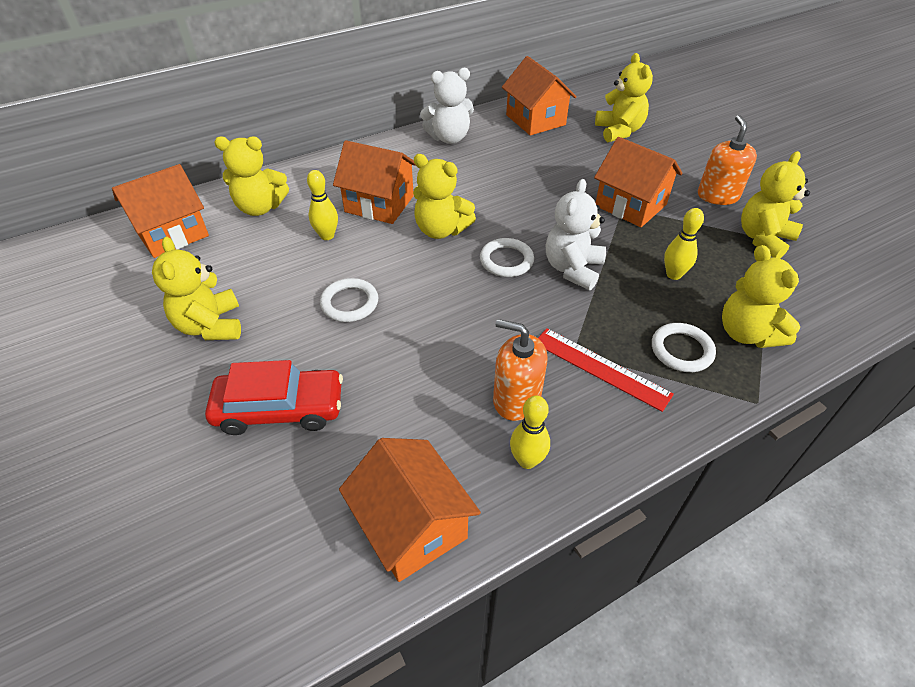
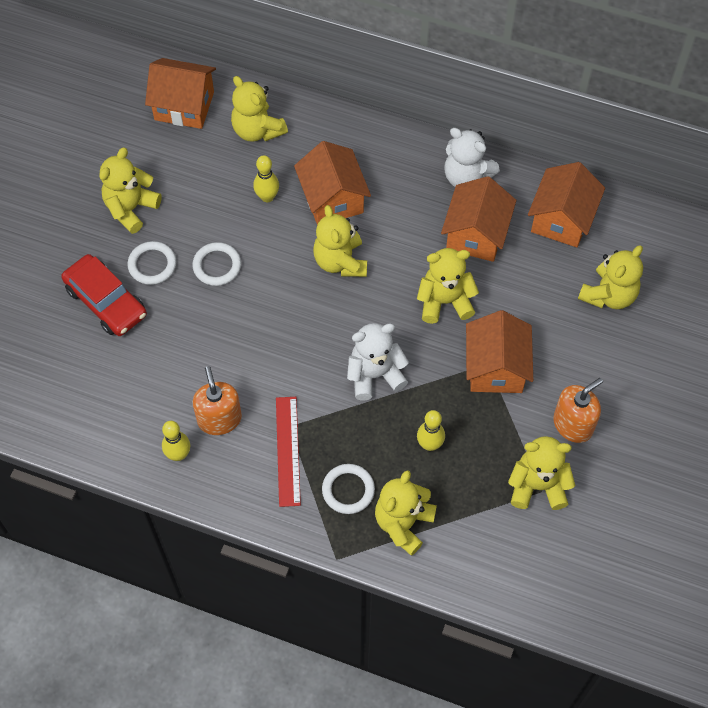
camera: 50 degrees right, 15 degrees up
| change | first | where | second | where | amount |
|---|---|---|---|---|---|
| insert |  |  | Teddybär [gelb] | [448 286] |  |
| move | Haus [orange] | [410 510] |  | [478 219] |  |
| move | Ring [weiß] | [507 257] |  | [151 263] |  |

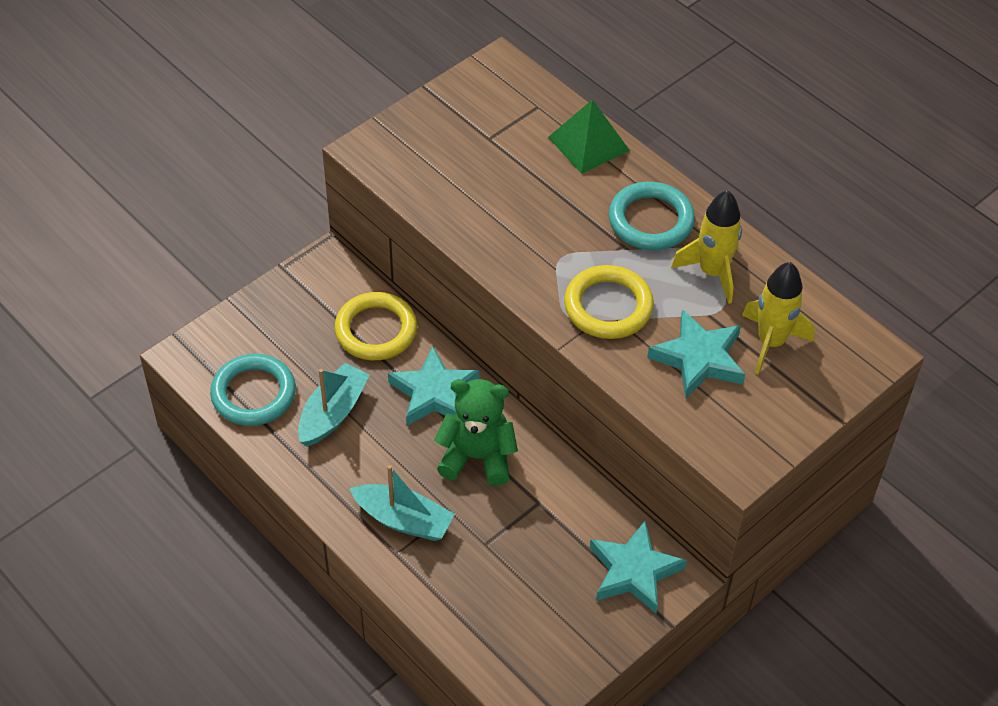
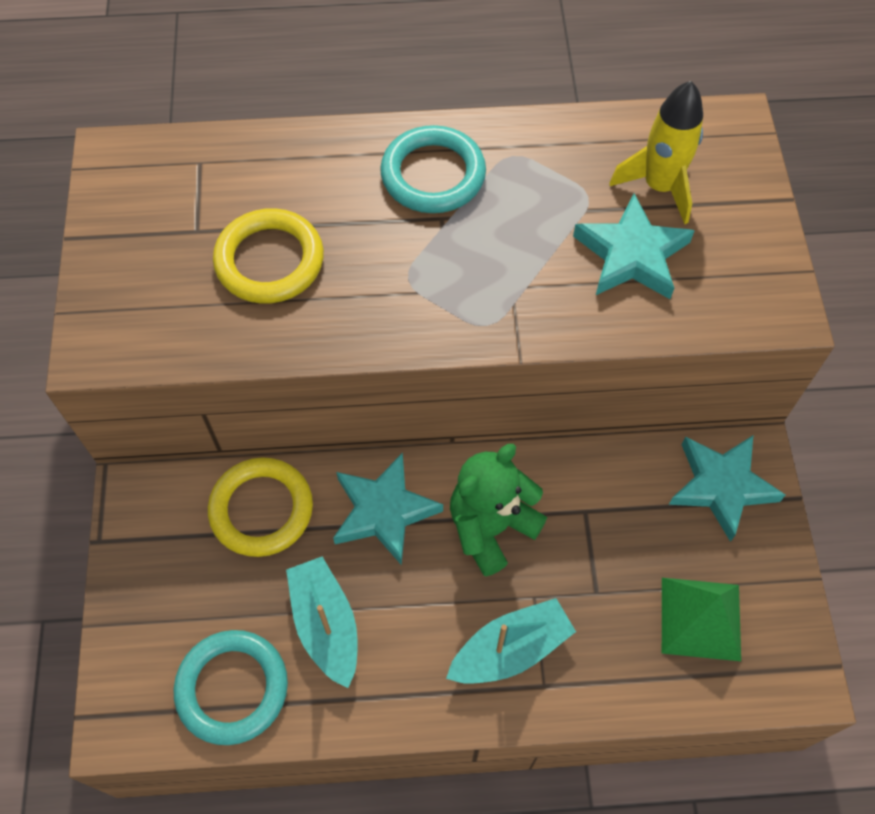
camera: 50 degrees left, 10 degrees up
| change | first | where | second | where | amount |
|---|---|---|---|---|---|
| delete | Rakete [gelb] | [706 247] |  |  |  |
| move | Pyramide [grün] | [589 136] |  | [701 619] |  |
| move | Ring [gelb] | [609 302] |  | [268 256] |  |

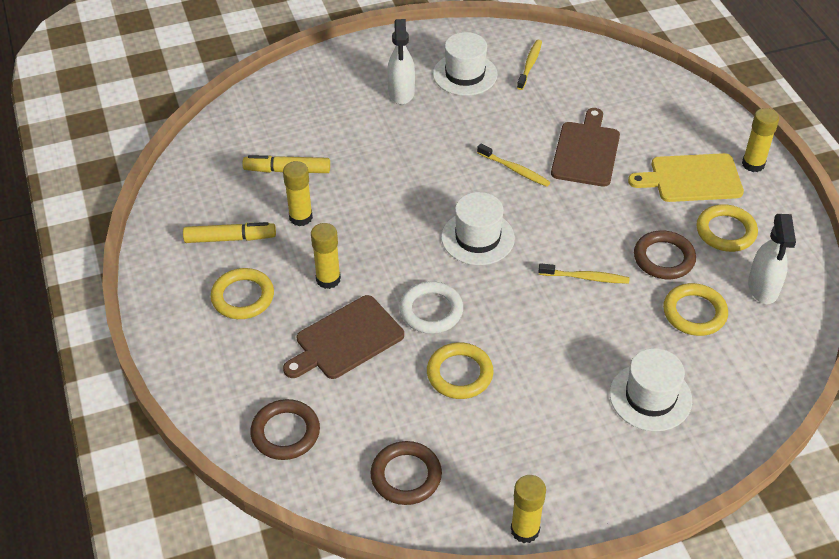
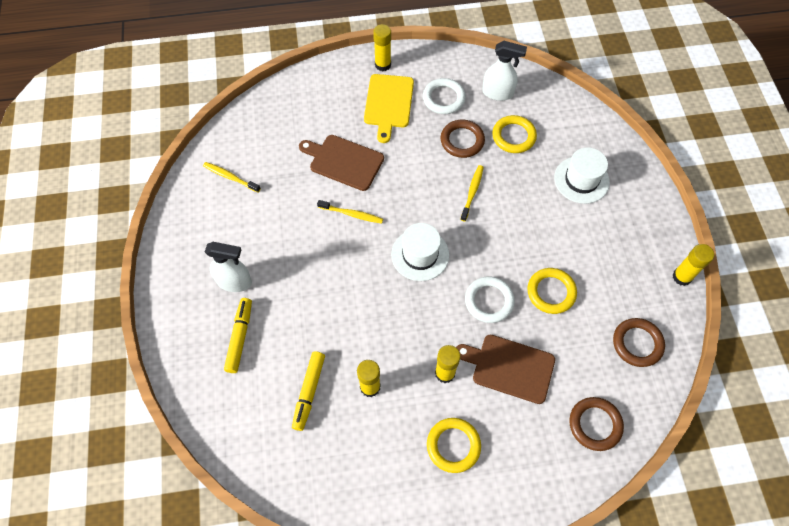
camera: 80 degrees left, 15 degrees up
| change | first | where | second | where | amount |
|---|---|---|---|---|---|
| delete | Hut [weiß] | [465 64] |  |  |  |
| move | Filzstift [gelb] | [229 232] |  | [238 335] |  |
| recolor | Ring [gelb] | [727 228] | Ring [weiß] | [444 96] |  |
| rotate | Schneidebrett [braun] | [343 337] |  | [505 369] | 135 degrees clockwise |
| rotate | Zahnbürste [gelb] | [513 165] |  | [350 212] | 60 degrees clockwise |

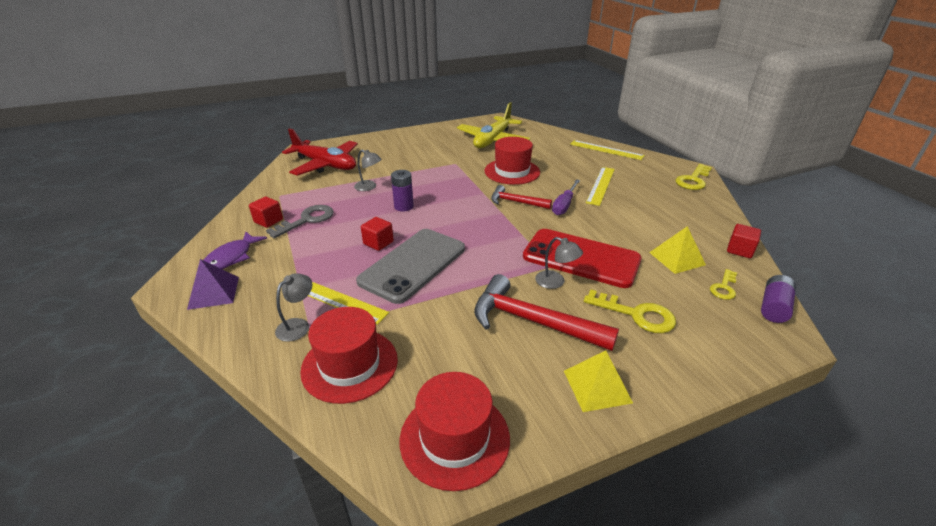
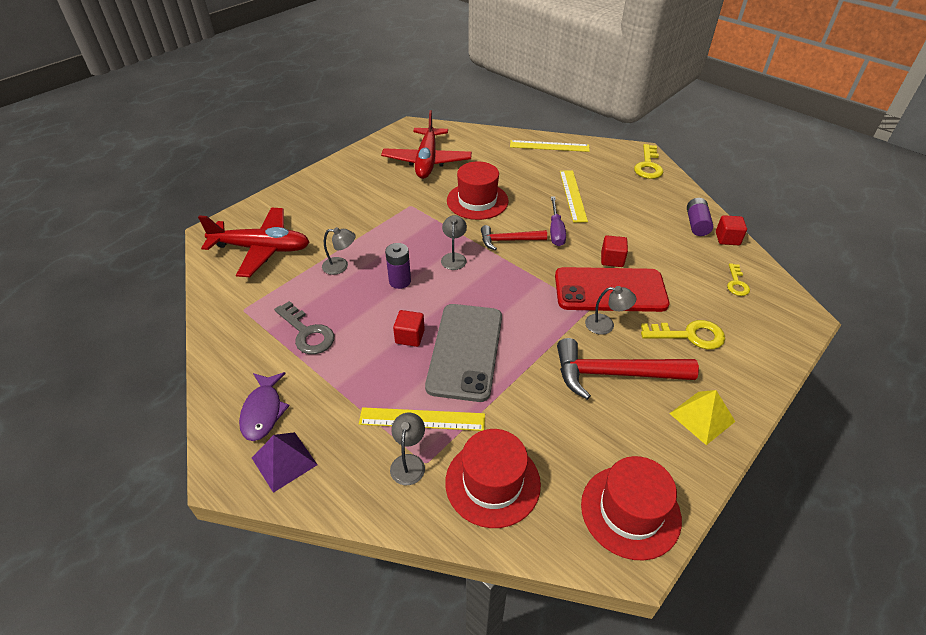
camera: 25 degrees left, 10 degrees up
| change | first | where | second | where | amount |
|---|---|---|---|---|---|
| delete | Pyramide [gelb] | [677 250] |  |  |  |
| insert |  |  | Lampe [grau] | [454 242] |  |
| move | Kubus [rot] | [266 212] |  | [614 251] |  |
| move | Batterie [lila] | [778 299] |  | [700 217] |  |
| recolor | Flugzeug [gelb] | [493 125] | Flugzeug [rot] | [426 144] |  |
| rotate | Schlüssel [grau] | [300 221] |  | [304 327] | 120 degrees clockwise |

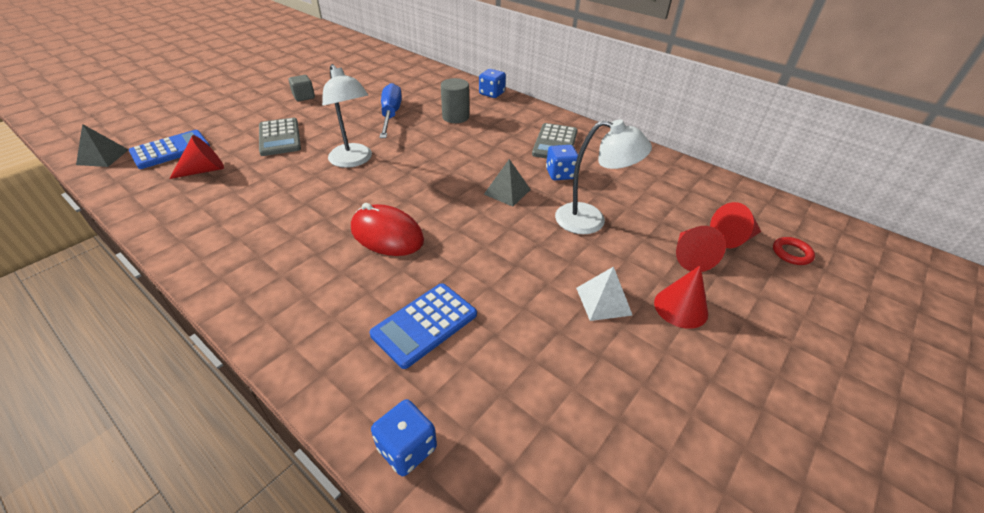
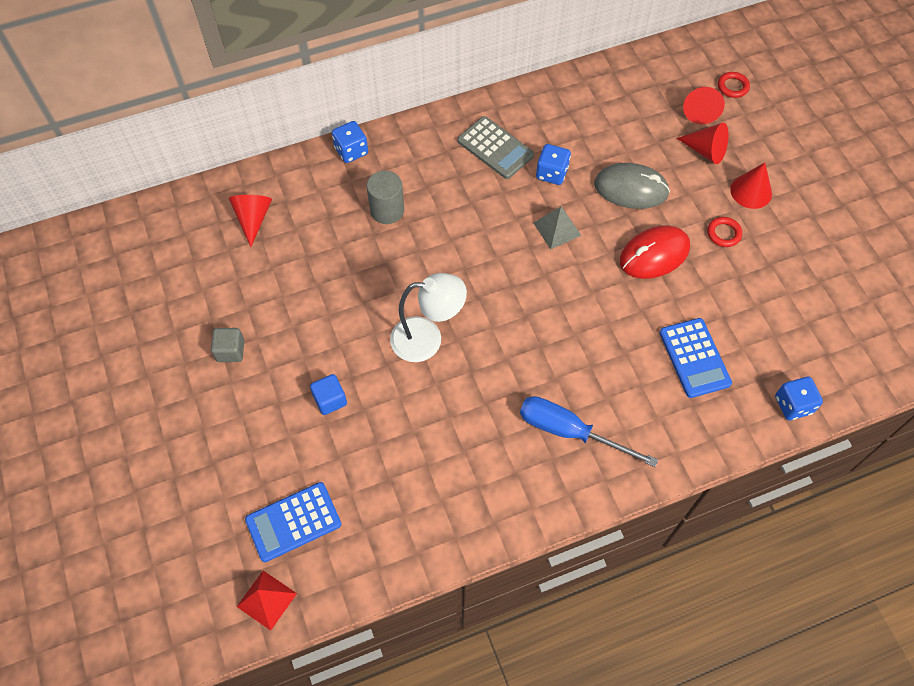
camera: 60 degrees left, 20 degrees up
| change | first | where | second | where | amount |
|---|---|---|---|---|---|
| move | Kegel [rot] | [196 157] |  | [250 221] |  |
| move | Computermaus [rot] | [387 229] |  | [655 252] |  |
| move | Schraubenzieher [blau] | [390 110] |  | [589 431] |  |
| replace | Taschenrechner [grau] | [280 137] | Kubus [blau] | [328 394] |  |
| replace | Lampe [weiß] | [603 176] | Computermaus [grau] | [632 186] |  |
| replace | Pyramide [weiß] | [604 293] | Ring [rot] | [724 232] |  |
| recolor | Pyramide [grau] | [102 145] | Pyramide [rot] | [267 600] |  |
| rotate | Taschenrechner [blau] | [169 149] |  | [293 522] | 105 degrees counterclockwise |

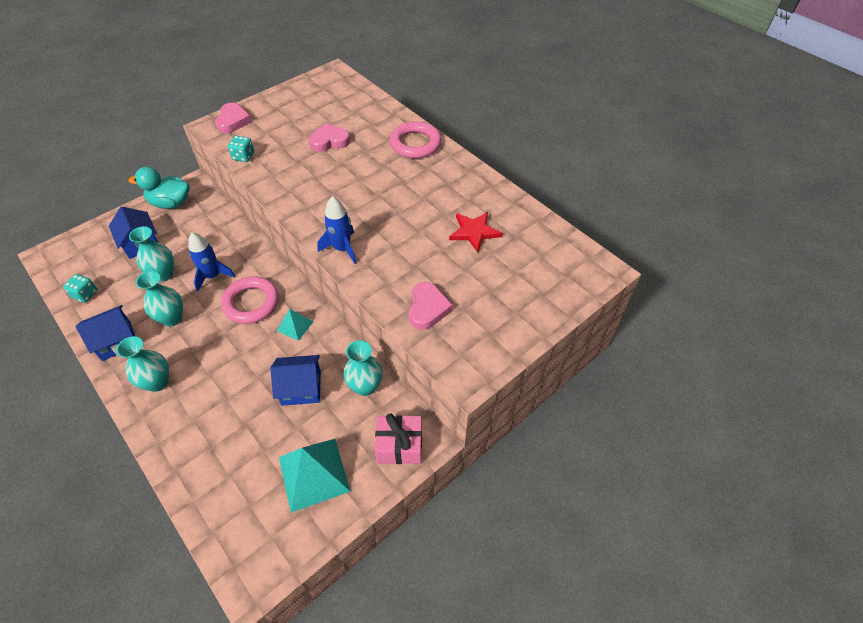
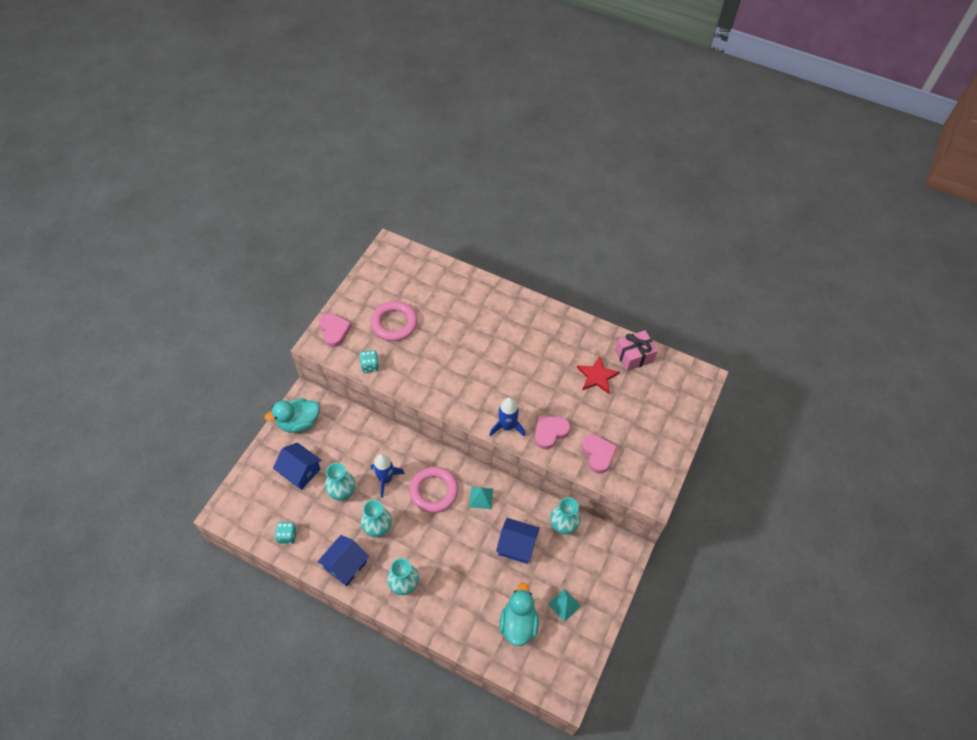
camera: 25 degrees left, 5 degrees up
| change | first | where | second | where | amount |
|---|---|---|---|---|---|
| insert |  |  | Ente [türkis] | [519 614] |  |
| move | Herz [rosa] | [329 137] |  | [552 433] |  |
| move | Geschenk [rosa] | [398 439] |  | [636 350] |  |
| move | Ring [rosa] | [415 139] |  | [394 321] |  |
| rotate | Haus [blau] | [295 380] |  | [518 541] | 45 degrees clockwise |
| resize | Pyramide [türkis] | [314 475] |  | [564 605] | x0.53 |

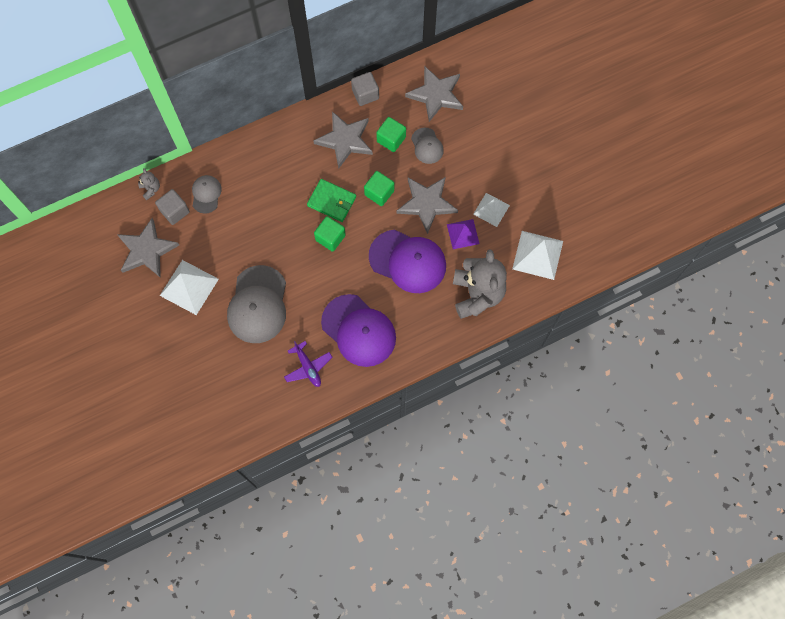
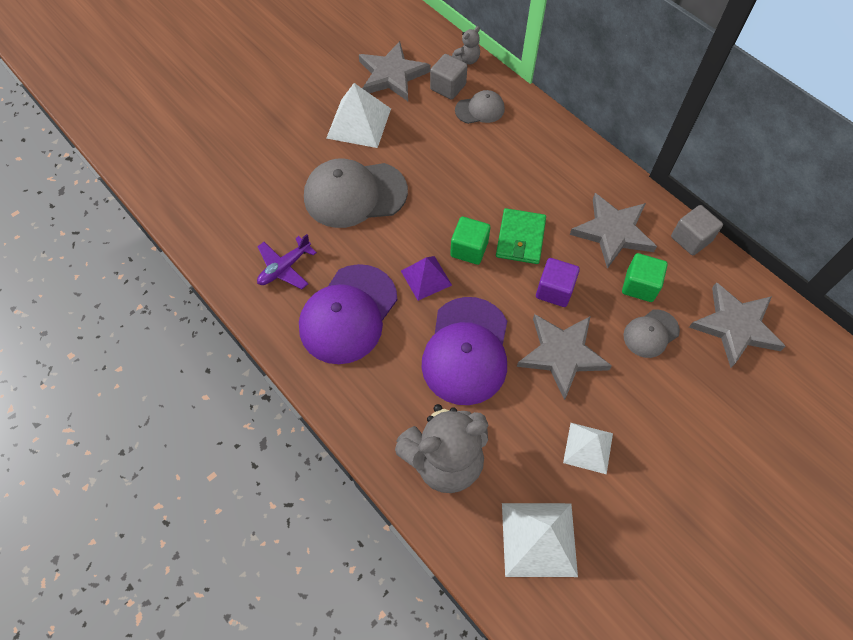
camera: 75 degrees right, 10 degrees down
| change | first | where | second | where | amount |
|---|---|---|---|---|---|
| move | Pyramide [lila] | [463 234] |  | [426 278] |  |
| recolor | Kubus [grün] | [379 188] | Kubus [lila] | [558 282] |  |

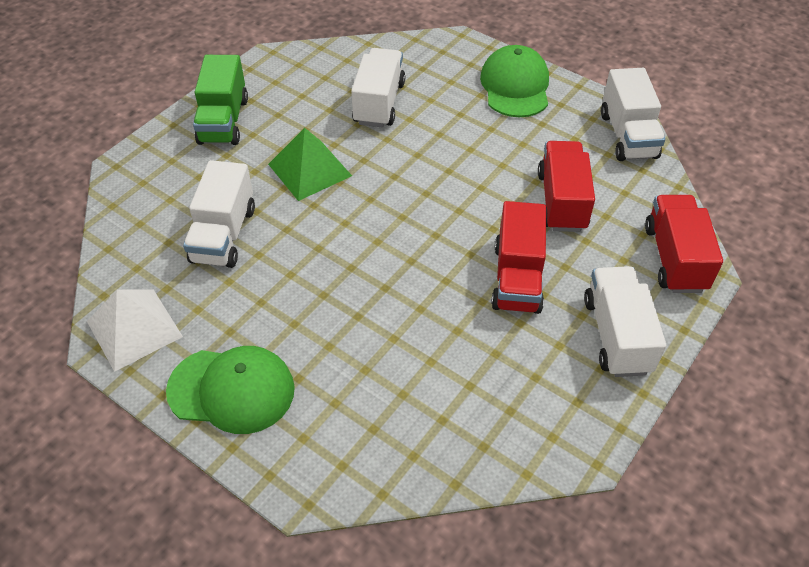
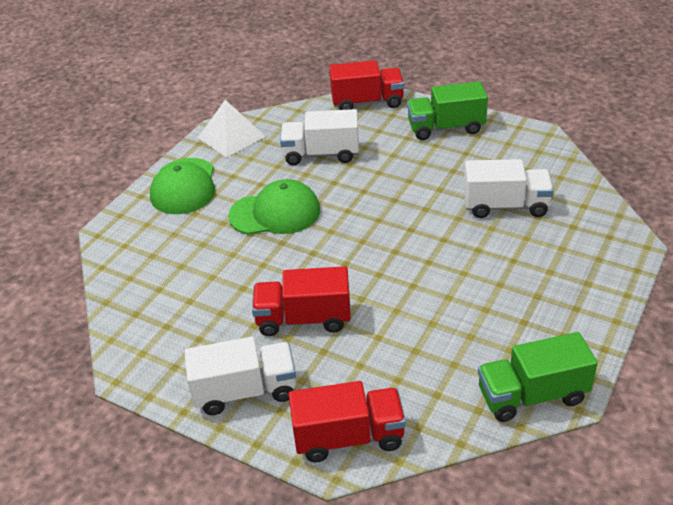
camera: 85 degrees right, 10 degrees down
| change | first | where | second | where | amount |
|---|---|---|---|---|---|
| delete | Pyramide [grün] | [310 164] |  |  |  |
| move | Kappe [grün] | [514 81] |  | [274 207] |  |
| move | Lastwagen [rot] | [566 186] |  | [366 85] |  |
| recolor | Lastwagen [weiß] | [633 114] | Lastwagen [grün] | [538 377] |  |

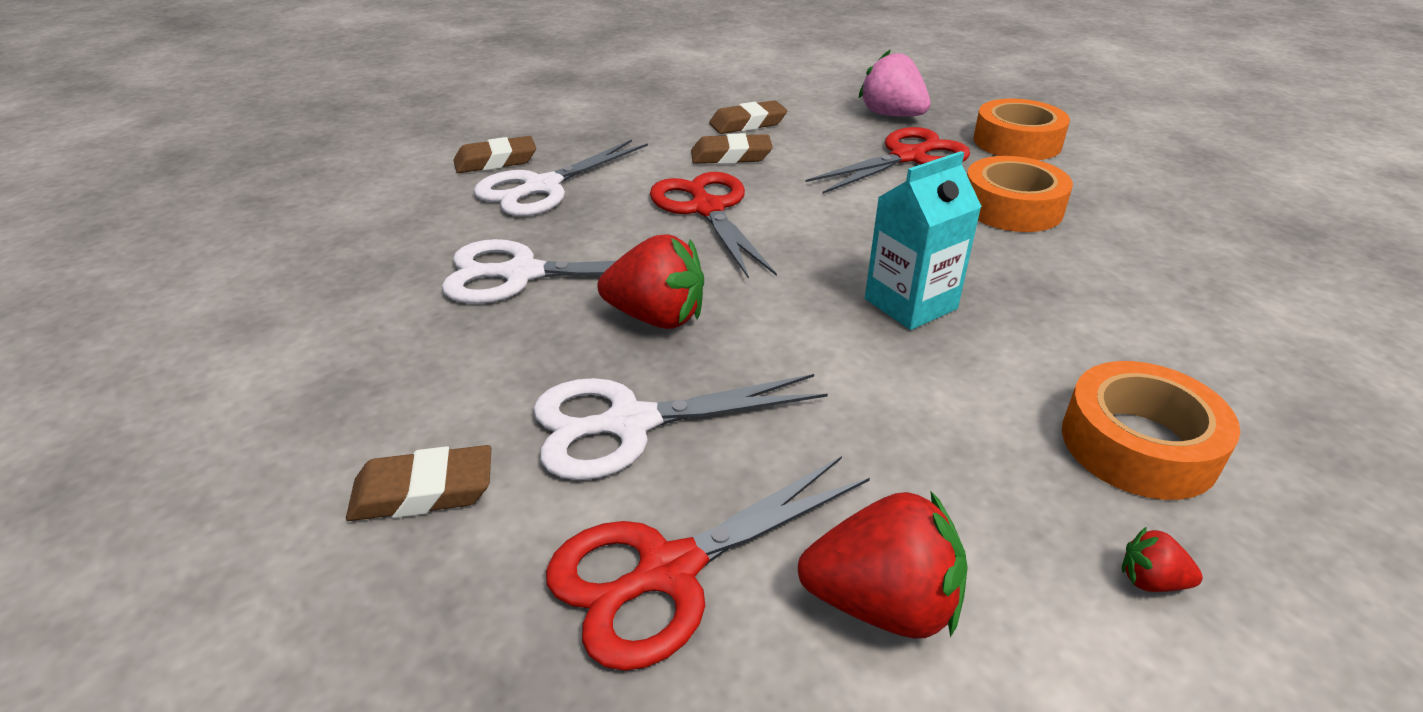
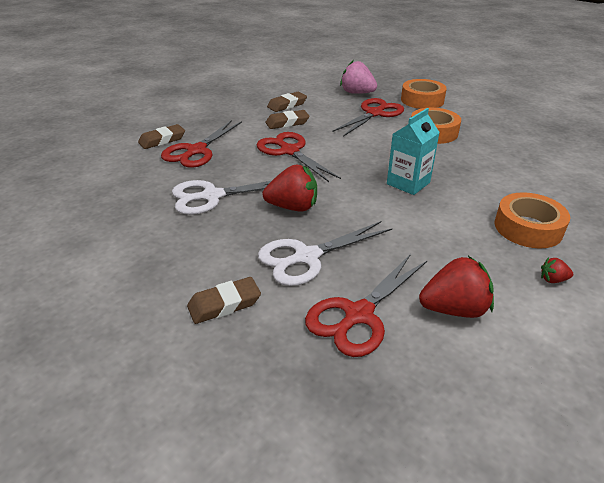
camera: 15 degrees left, 0 degrees up
| change | first | where | second | where | amount |
|---|---|---|---|---|---|
| recolor | Schere [weiß] | [561 177] | Schere [rot] | [201 144] |  |

